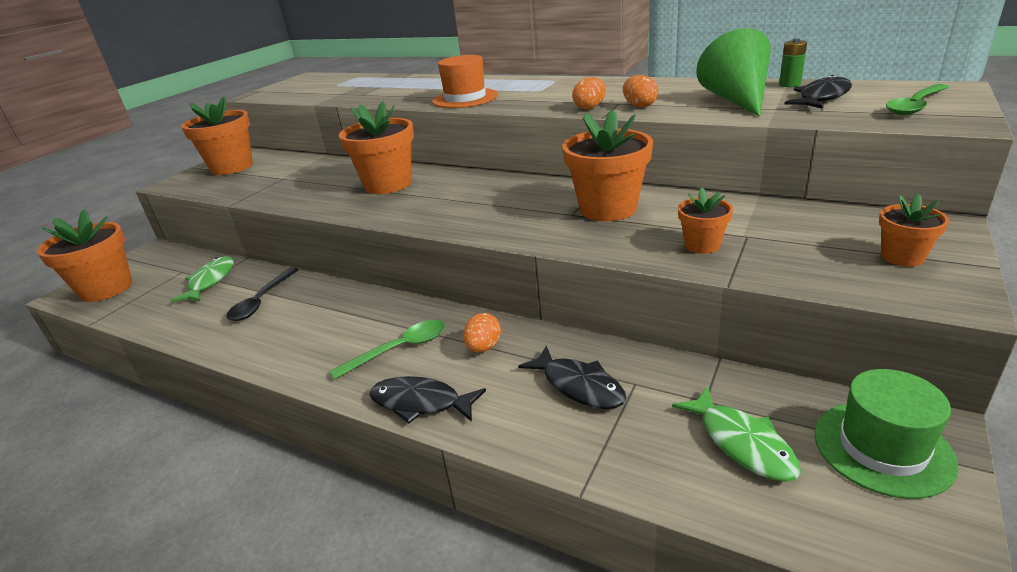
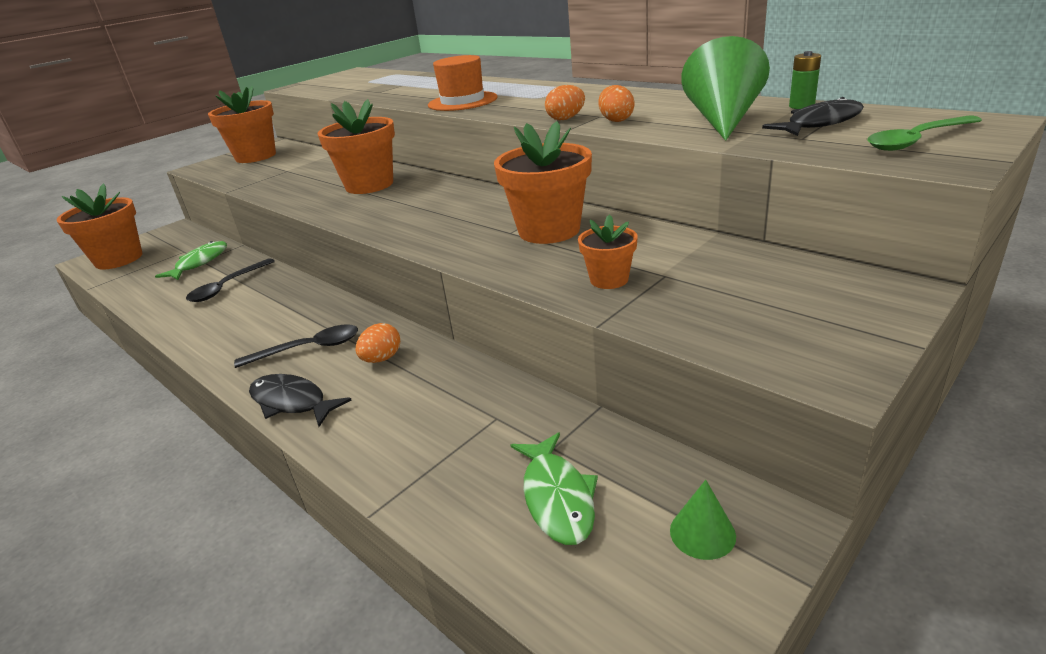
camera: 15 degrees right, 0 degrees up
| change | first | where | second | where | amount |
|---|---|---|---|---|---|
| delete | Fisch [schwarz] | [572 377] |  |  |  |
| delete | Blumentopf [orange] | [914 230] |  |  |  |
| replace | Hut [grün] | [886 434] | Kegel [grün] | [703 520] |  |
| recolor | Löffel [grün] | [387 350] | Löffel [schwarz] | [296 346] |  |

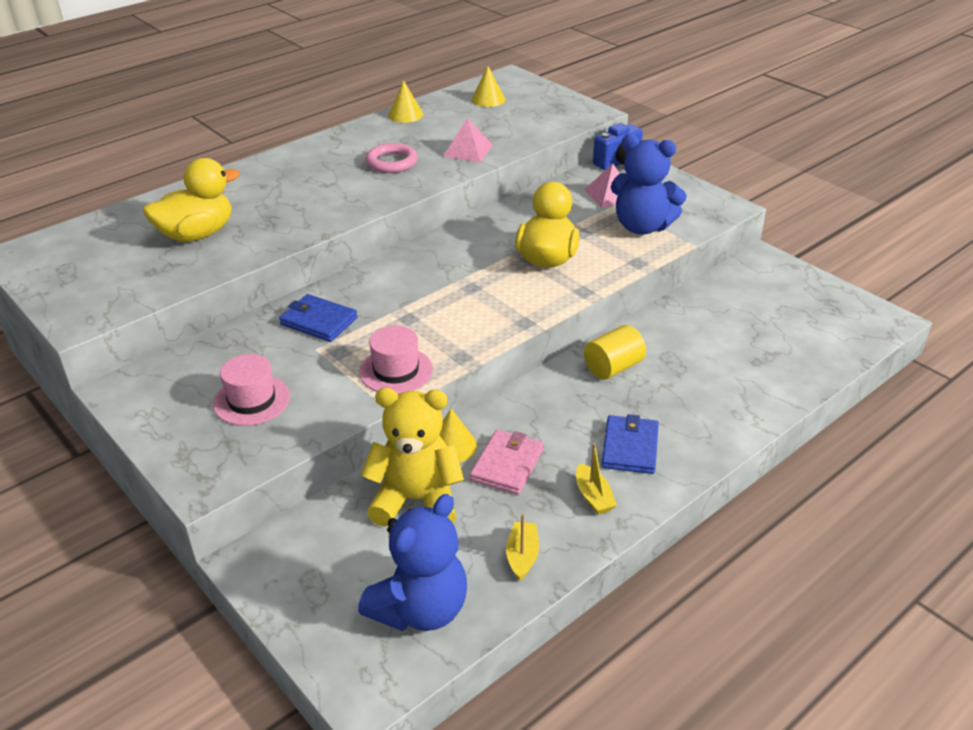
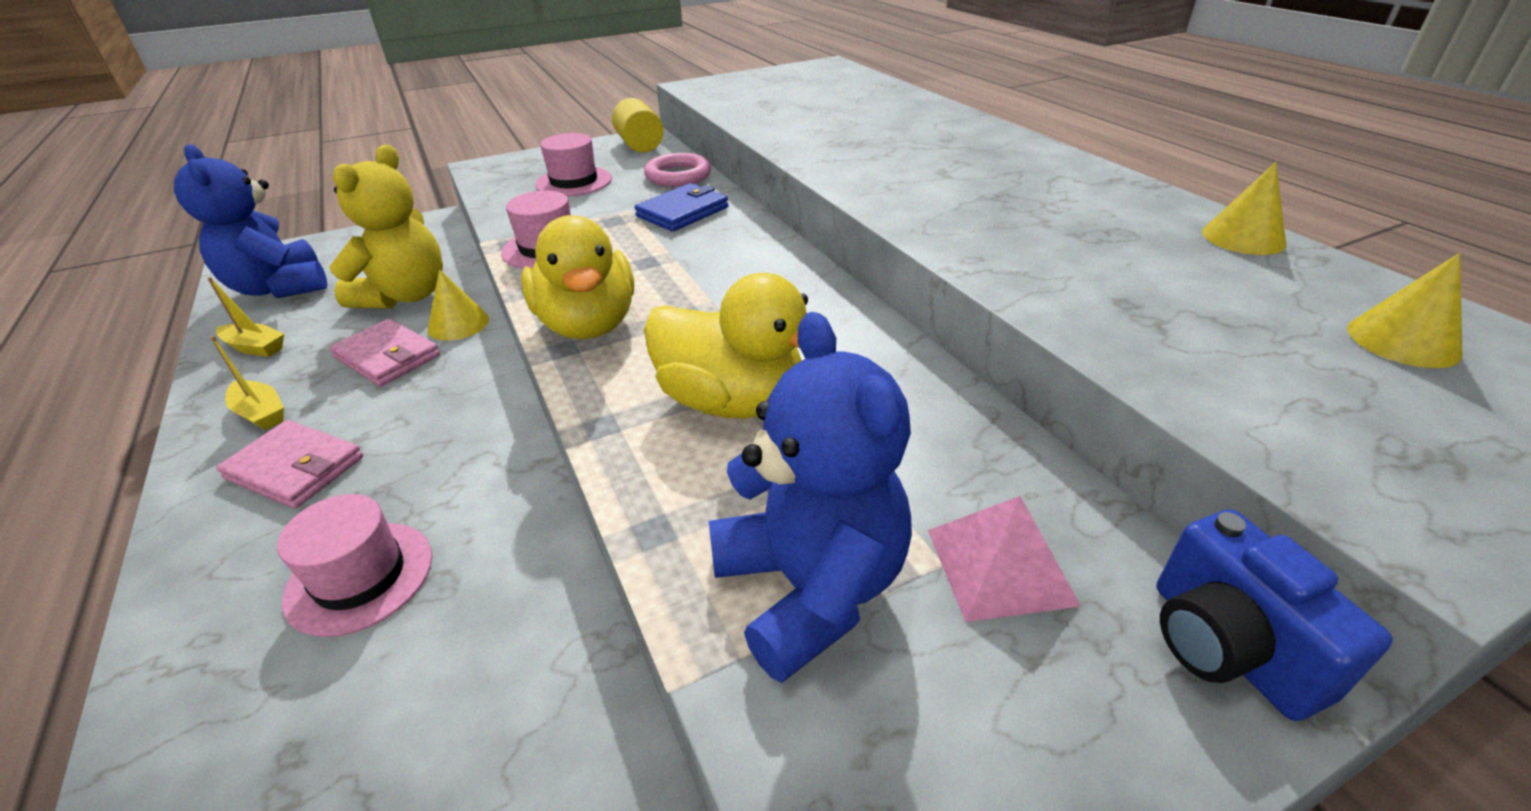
camera: 105 degrees right, 0 degrees up
| change | first | where | second | where | amount |
|---|---|---|---|---|---|
| delete | Pyramide [rosa] | [468 140] |  |  |  |
| insert |  |  | Hut [rosa] | [354 565] |  |
| move | Ente [gelb] | [191 200] |  | [577 277] |  |
| move | Ring [rosa] | [392 158] |  | [677 170] |  |
| move | Vollzylinder [gelb] | [615 352] |  | [638 125] |  |
| recolor | Geldbörse [blau] | [630 444] | Geldbörse [rosa] | [289 464] |  |
| rotate | Boot [gelb] | [596 479] |  | [247 383] | 135 degrees counterclockwise |
| rotate | Teddybär [blau] | [649 184] |  | [810 497] | 120 degrees clockwise |

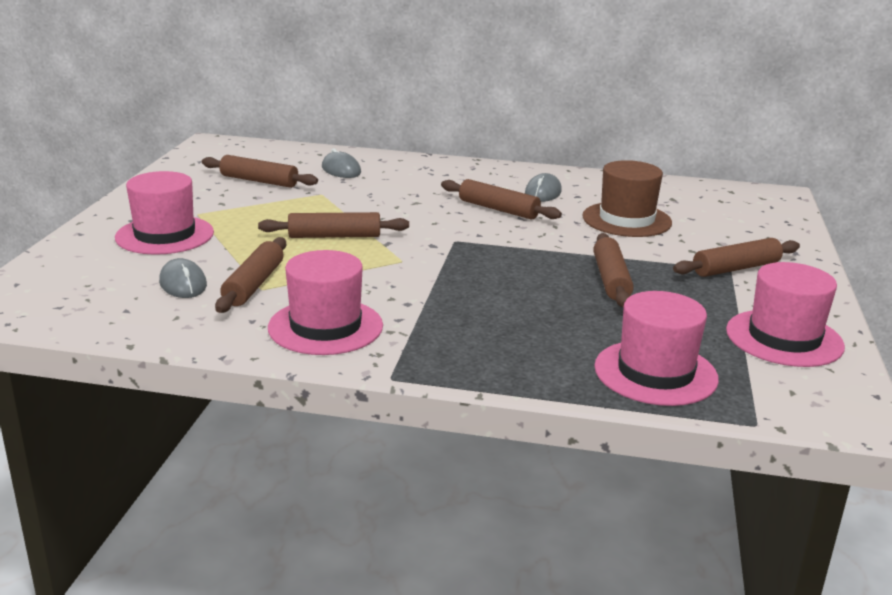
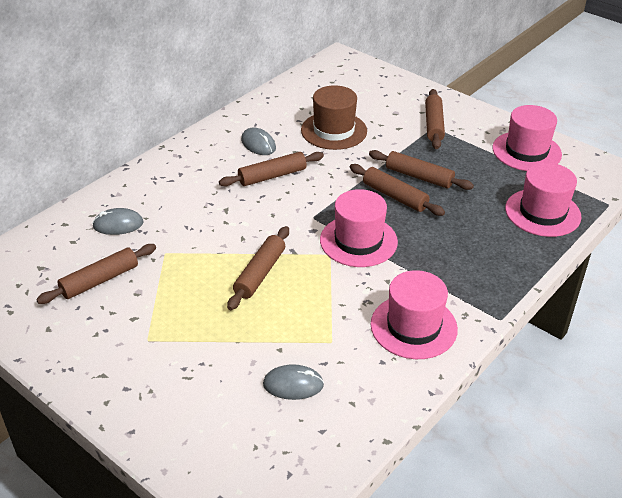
camera: 60 degrees left, 15 degrees up
| change | first | where | second | where | amount |
|---|---|---|---|---|---|
| move | Hut [rosa] | [164 213] |  | [359 228] |  |
| move | Nudelholz [braun] | [250 275] |  | [397 190] |  |

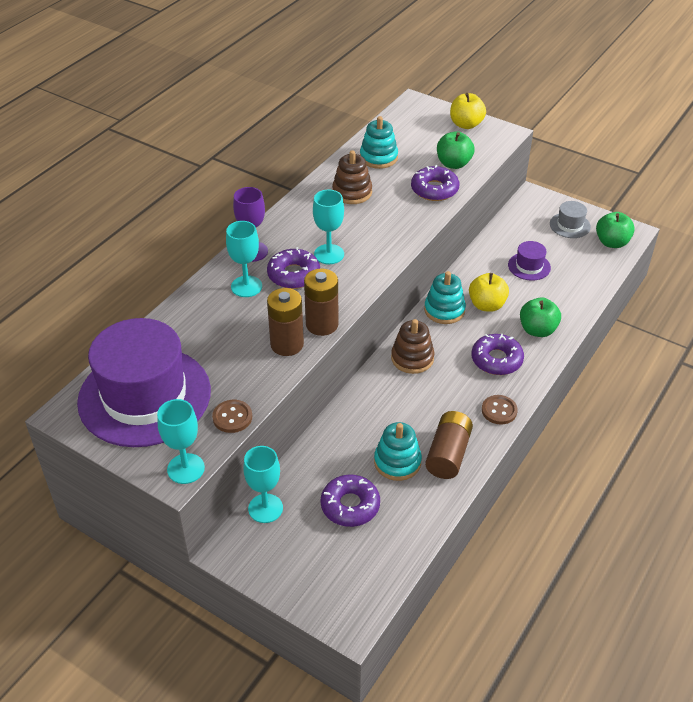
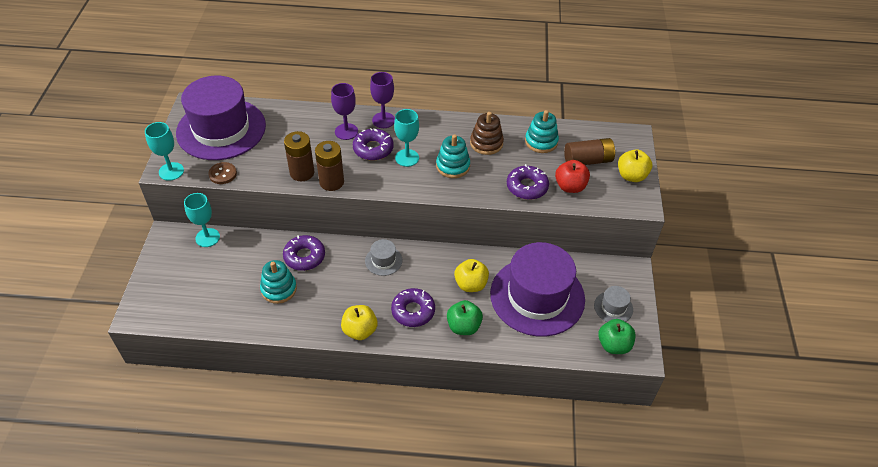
camera: 60 degrees right, 5 degrees up
| change | first | where | second | where | amount |
|---|---|---|---|---|---|
| move | Donut [lila] | [350 500] |  | [304 253] |  |
| move | Stapelspielzeug [türkis] | [445 297] |  | [453 156] |  |
| move | Batterie [braun] | [449 445] |  | [590 151] |  |
| replace | Stapelspielzeug [braun] | [413 346] | Hut [grau] | [384 257] |  |
| replace | Knopf [braun] | [500 410] | Apfel [gelb] | [359 322] |  |
| recolor | Kelch [türkis] | [244 259] | Kelch [lila] | [344 111] |  |
| recolor | Apfel [grün] | [456 150] | Apfel [rot] | [572 176] |  |
| resize | Hut [lila] | [529 261] |  | [537 289] | x2.45 |

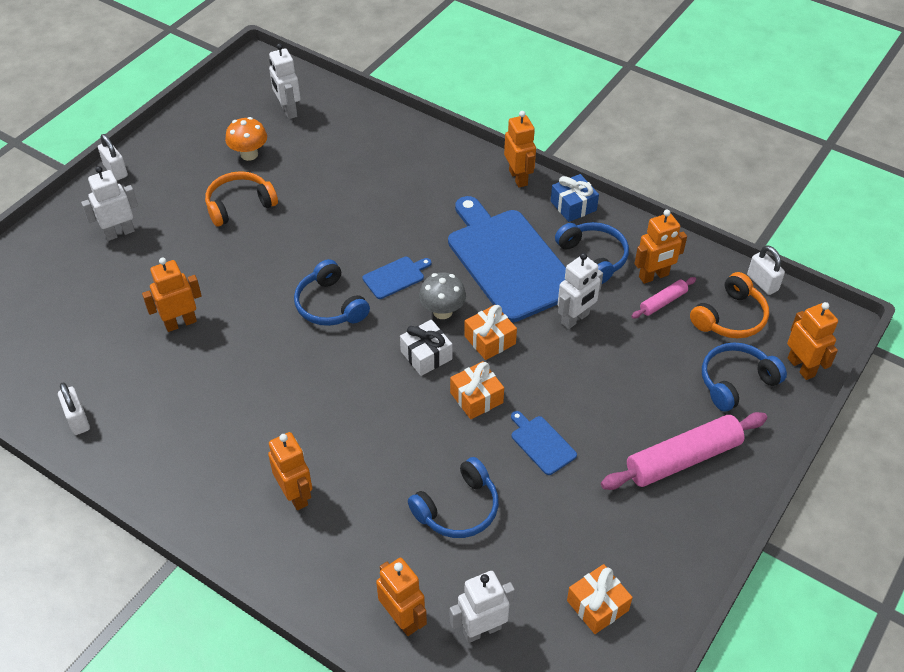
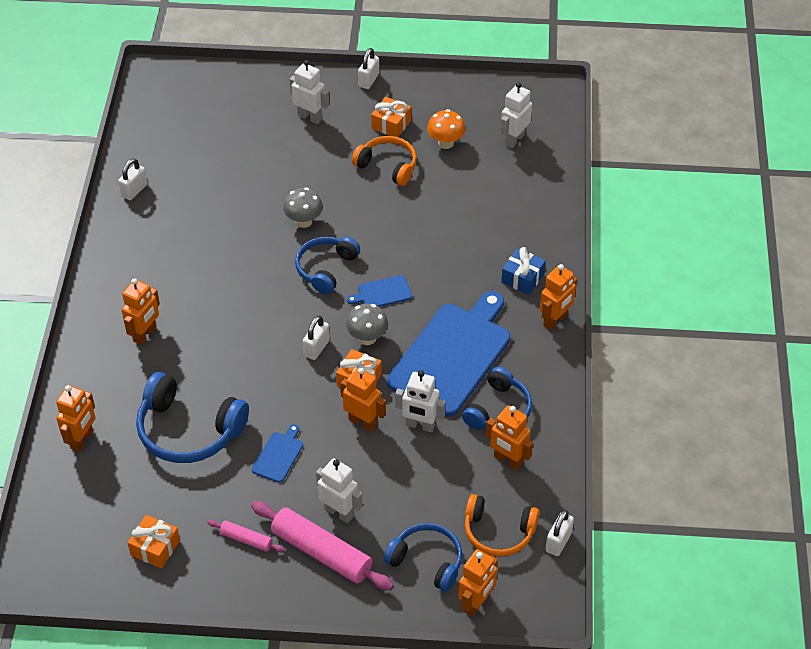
camera: 60 degrees right, 0 degrees up
| change | first | where | second | where | amount |
|---|---|---|---|---|---|
| insert |  |  | Pilz [grau] | [303 207] |  |
| move | Roboter [orange] | [172 295] |  | [363 400] |  |
| move | Geschenk [orange] | [477 390] |  | [391 117] |  |
| move | Roboter [weiß] | [482 607] |  | [339 490] |  |
| move | Geschenk [blau] | [575 198] |  | [523 271] |  |
| move | Nudelholz [rosa] | [664 297] |  | [246 536] |  |
| replace | Geschenk [weiß] | [426 348] | Vorhängeschloss [weiß] | [316 338] |  |
| rotate | Schneidebrett [blau] | [397 278] |  | [379 291] | 135 degrees clockwise |
| resize | Kopfhörer [blau] | [453 497] |  | [192 417] | x1.52 |

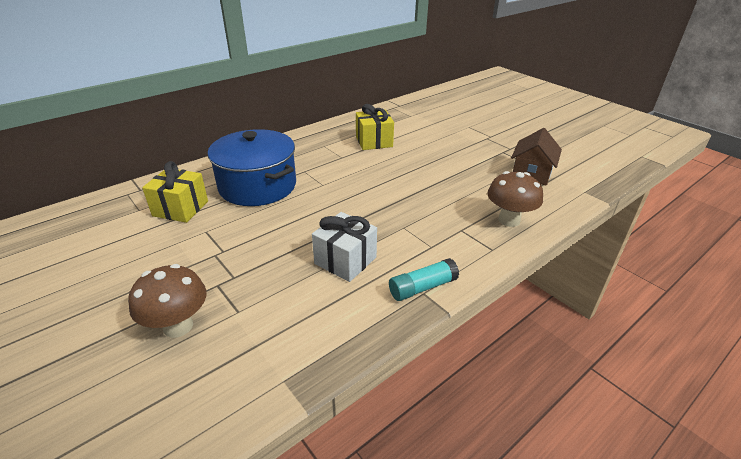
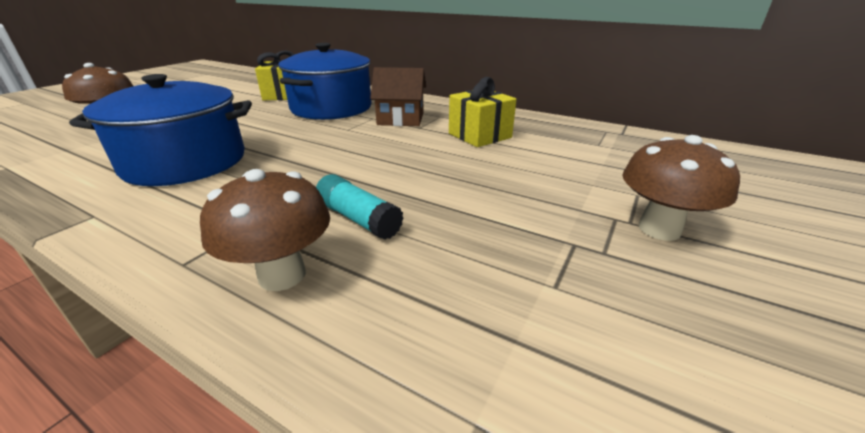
camera: 70 degrees right, 5 degrees down
| change | first | where | second | where | amount |
|---|---|---|---|---|---|
| insert |  |  | Pilz [braun] | [681 188] |  |
| move | Klebestift [türkis] | [424 279] |  | [360 207] |  |
| move | Haus [braun] | [536 157] |  | [398 96] |  |
| replace | Geschenk [weiß] | [344 247] | Kochtopf [blau] | [160 130] |  |

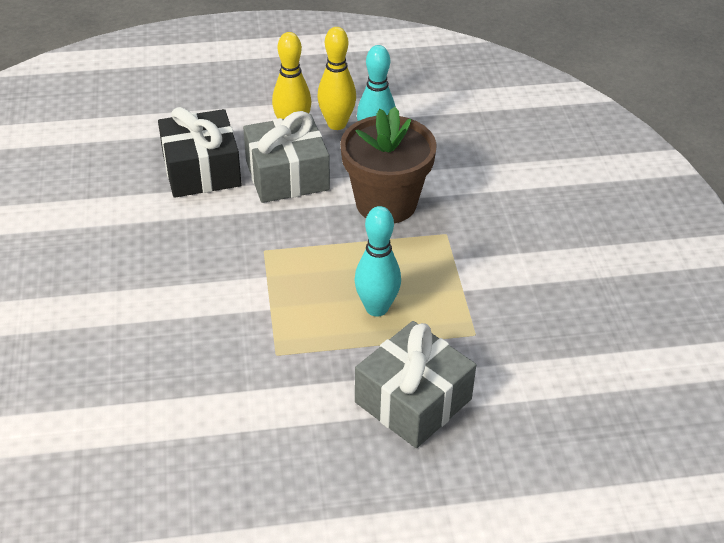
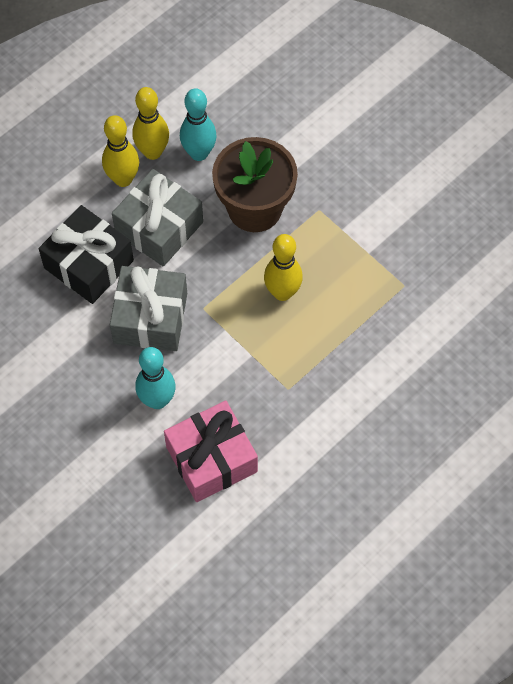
camera: 35 degrees left, 20 degrees up
| change | first | where | second | where | amount |
|---|---|---|---|---|---|
| insert |  |  | Geschenk [rosa] | [211 451] |  |
| insert |  |  | Bowlingkegel [gelb] | [283 267] |  |
| move | Bowlingkegel [türkis] | [378 261] |  | [156 378] |  |
| move | Geschenk [grau] | [415 384] |  | [148 308] |  |

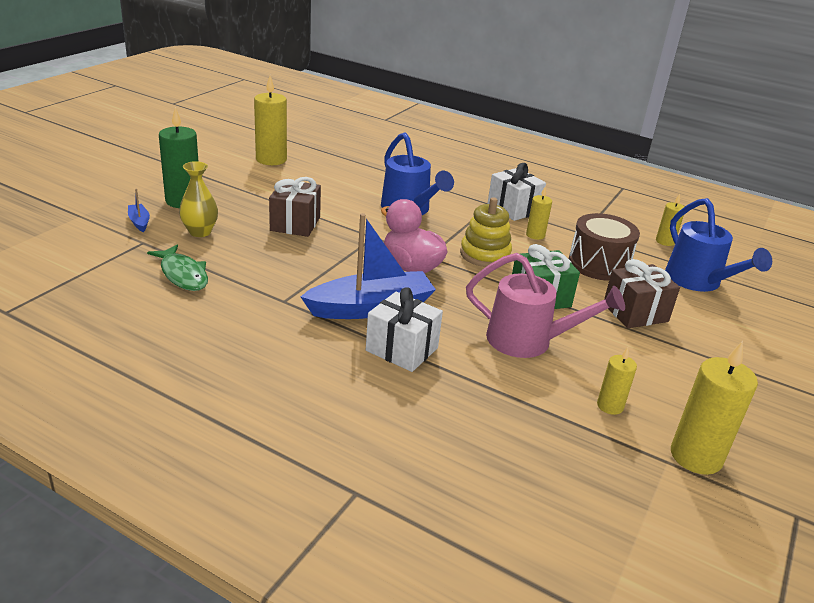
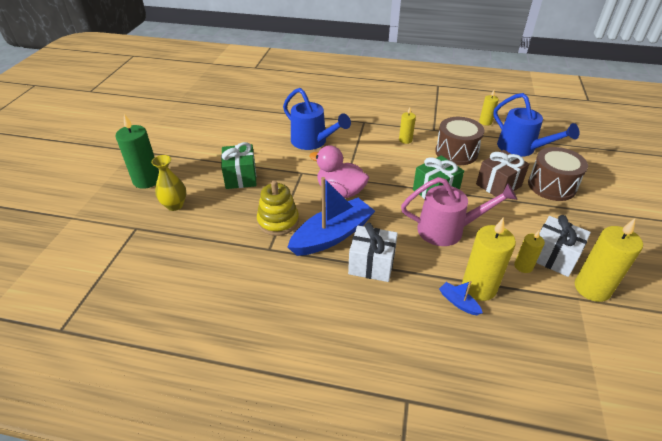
camera: 15 degrees left, 10 degrees up
| change | first | where | second | where | amount |
|---|---|---|---|---|---|
| delete | Fisch [grün] | [177 267] |  |  |  |
| insert |  |  | Trommel [braun] | [558 174] |  |
| move | Boot [blau] | [139 210] |  | [461 298] |  |
| move | Kerze [gelb] | [270 120] |  | [489 259] |  |
| move | Stapelspielzeug [gelb] | [486 232] |  | [278 208] |  |
| move | Geschenk [weiß] | [516 192] |  | [563 246] |  |
| recolor | Geschenk [braun] | [295 207] | Geschenk [grün] | [239 165] |  |

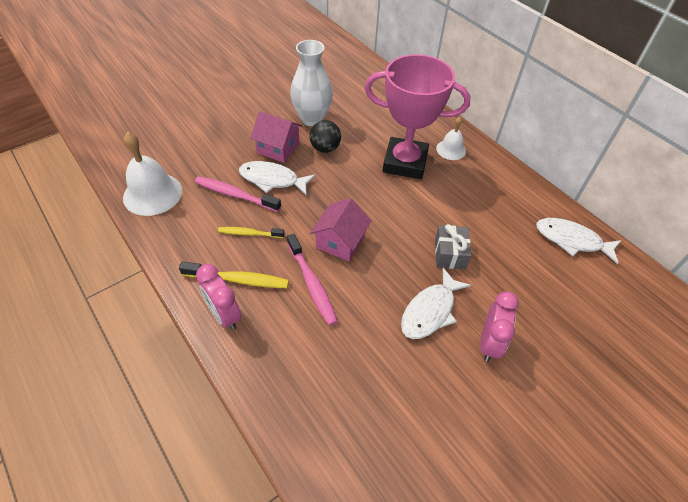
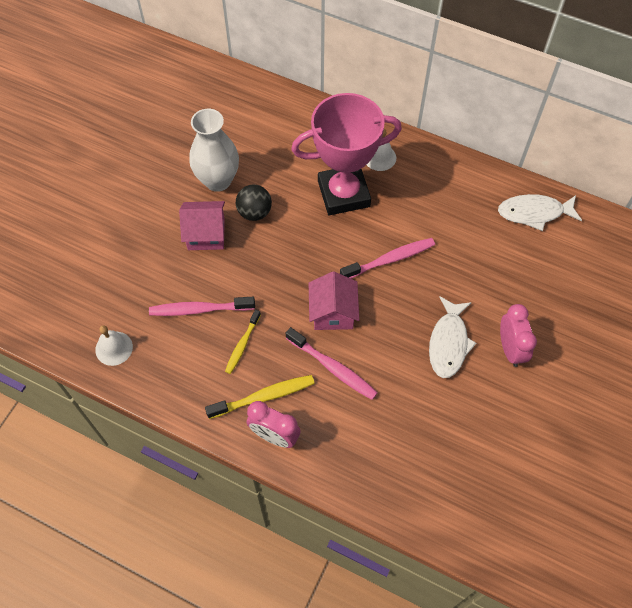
camera: 25 degrees left, 10 degrees up
| change | first | where | second | where | amount |
|---|---|---|---|---|---|
| delete | Fisch [weiß] | [277 178] |  |  |  |
| delete | Geschenk [grau] | [453 246] |  |  |  |
| insert |  |  | Zahnbürste [rosa] | [387 258] |  |
| rotate | Zahnbürste [gelb] | [251 232] |  | [243 342] | 45 degrees counterclockwise |
| resize | Glocke [weiß] | [152 174] |  | [114 345] | x0.57 |

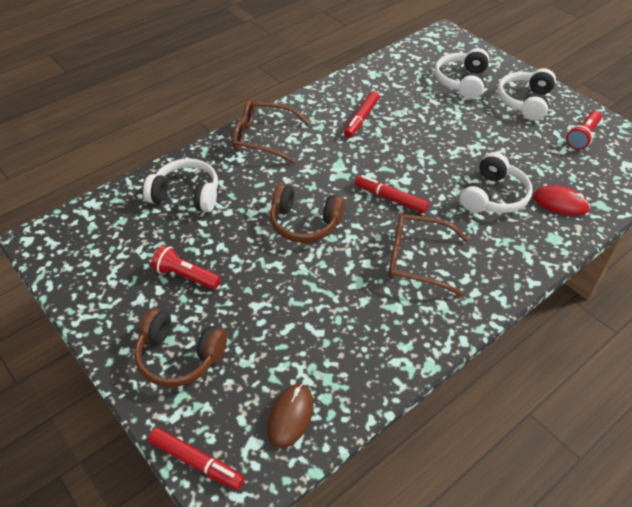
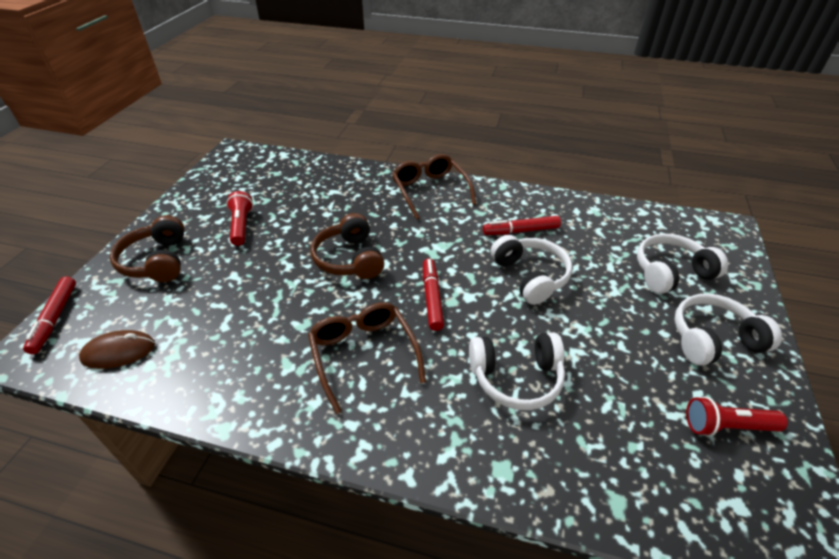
camera: 55 degrees right, 5 degrees down
| change | first | where | second | where | amount |
|---|---|---|---|---|---|
| delete | Computermaus [rot] | [561 200] |  |  |  |
| move | Kopfhörer [weiß] | [180 185] |  | [532 270] |  |

